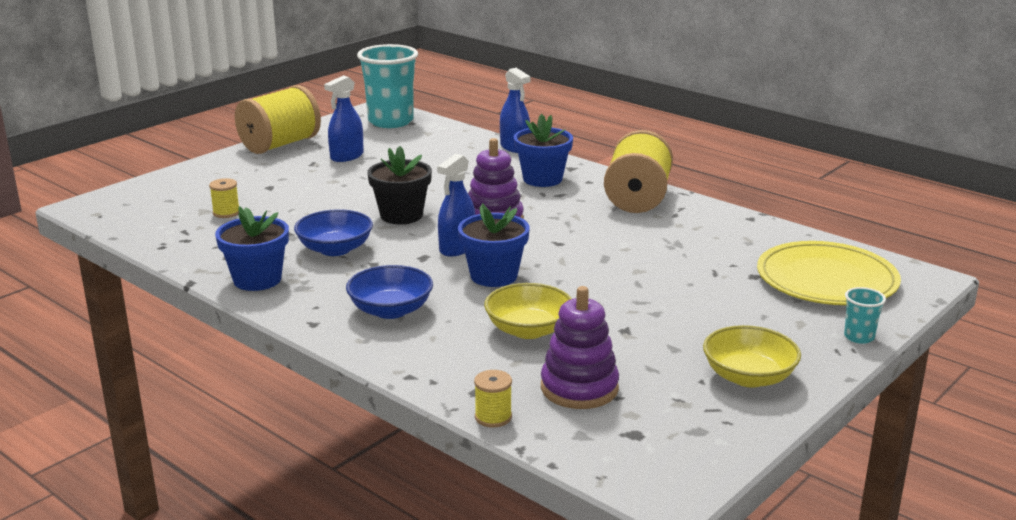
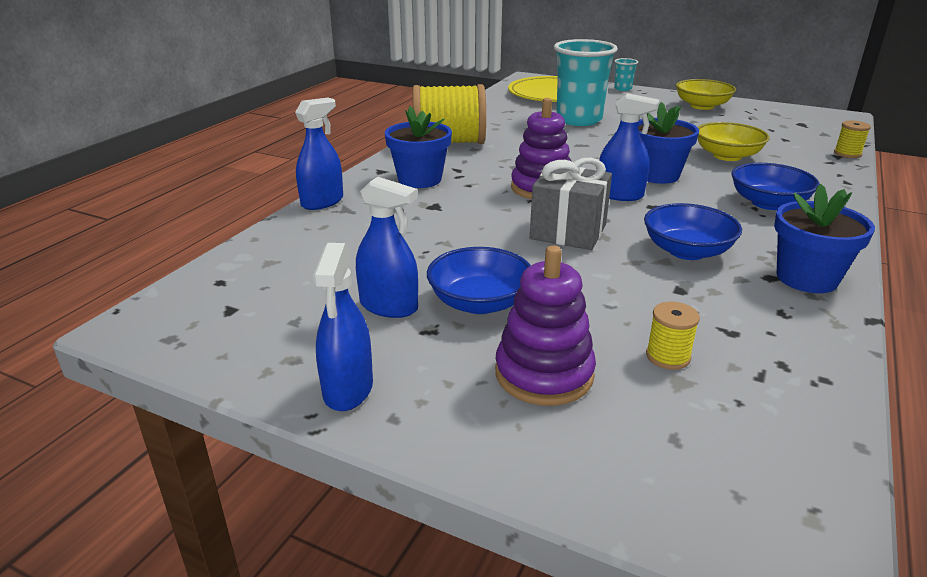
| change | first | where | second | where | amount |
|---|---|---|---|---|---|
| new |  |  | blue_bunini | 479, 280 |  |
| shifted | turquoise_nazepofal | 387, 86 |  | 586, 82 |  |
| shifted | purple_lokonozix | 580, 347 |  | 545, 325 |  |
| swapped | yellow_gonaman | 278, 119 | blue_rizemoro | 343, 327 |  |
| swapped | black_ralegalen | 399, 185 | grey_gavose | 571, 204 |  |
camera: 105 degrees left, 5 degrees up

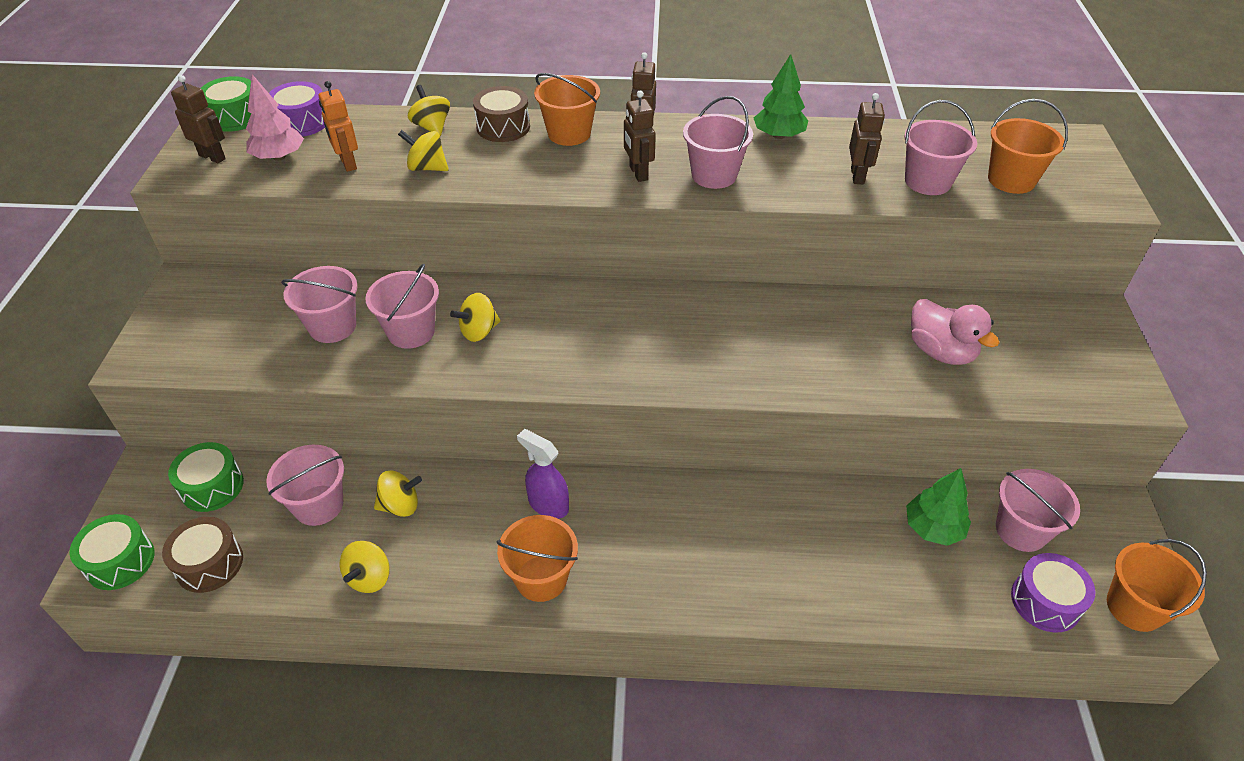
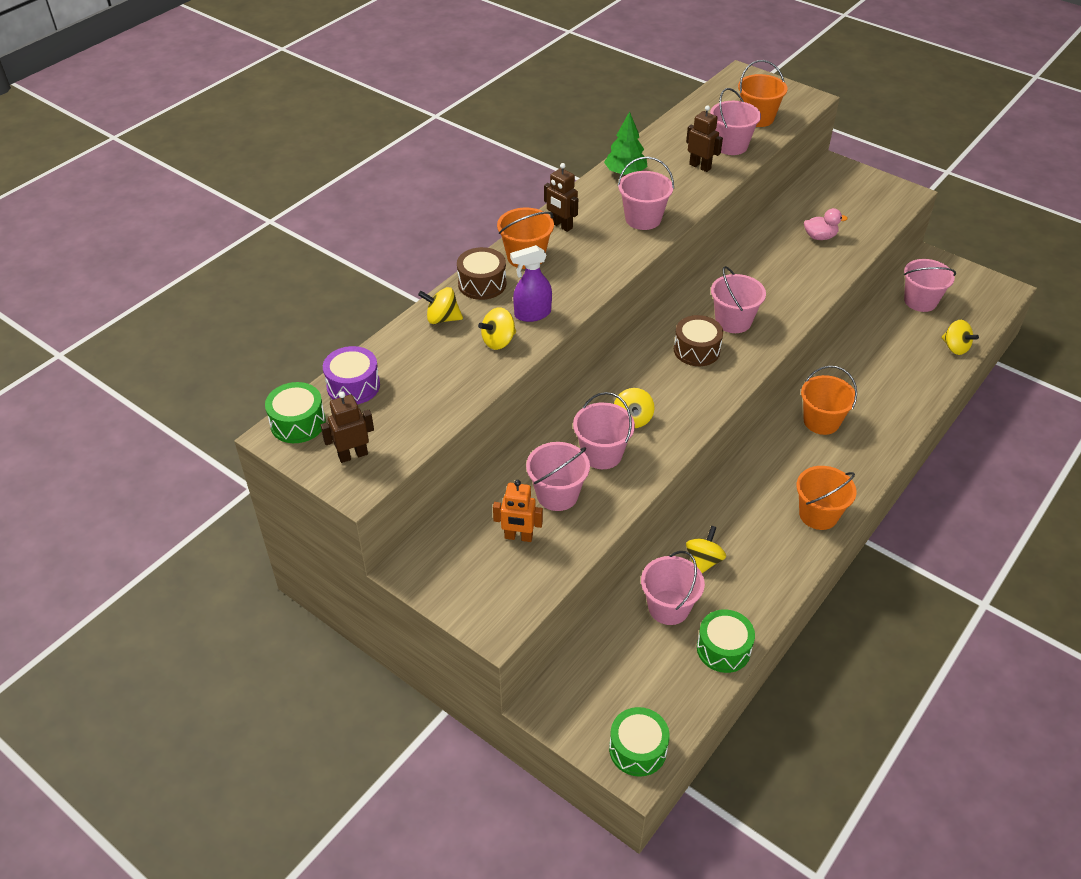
| change | first | where | second | where | amount |
|---|---|---|---|---|---|
| gone | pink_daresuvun | 275, 117 |  |  |  |
| gone | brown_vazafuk | 640, 136 |  |  |  |
| gone | green_daresuvun | 938, 507 |  |  |  |
| gone | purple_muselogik | 1053, 592 |  |  |  |
| new |  |  | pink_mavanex | 738, 299 |  |
| shifted | brown_muselogik | 202, 555 |  | 698, 340 |  |
| shifted | green_muselogik | 206, 477 |  | 726, 641 |  |
| shifted | orange_vazafuk | 338, 126 |  | 518, 511 |  |
| shifted | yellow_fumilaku | 365, 567 |  | 960, 337 |  |
| shifted | purple_rizemoro | 543, 474 |  | 531, 283 |  |
| shifted | orange_mavanex | 1157, 585 |  | 829, 400 |  |
| scaled | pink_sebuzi | 955, 332 |  | 826, 224 | x0.66 |
camera: 55 degrees left, 0 degrees up

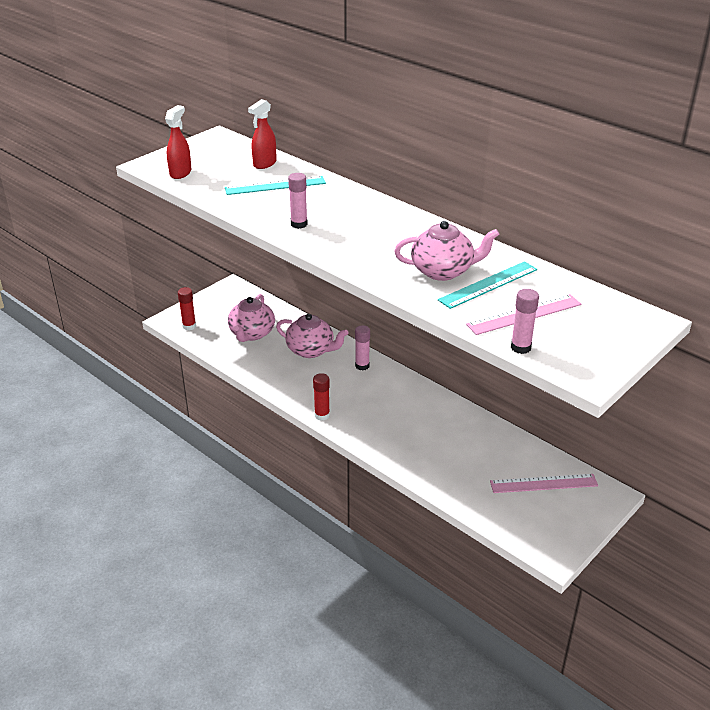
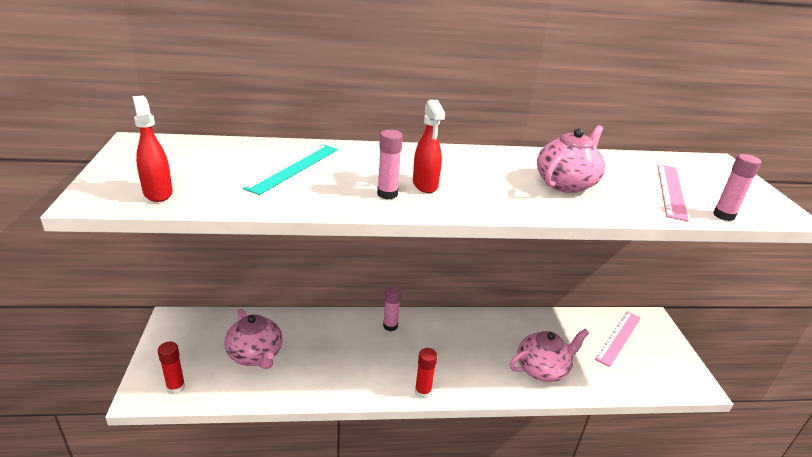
| change | first | where | second | where | amount |
|---|---|---|---|---|---|
| gone | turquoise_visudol | 487, 285 |  |  |  |
| shifted | red_rizemoro | 262, 134 |  | 429, 146 |  |
| shifted | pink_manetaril | 312, 336 |  | 549, 355 |  |
camera: 50 degrees left, 5 degrees down

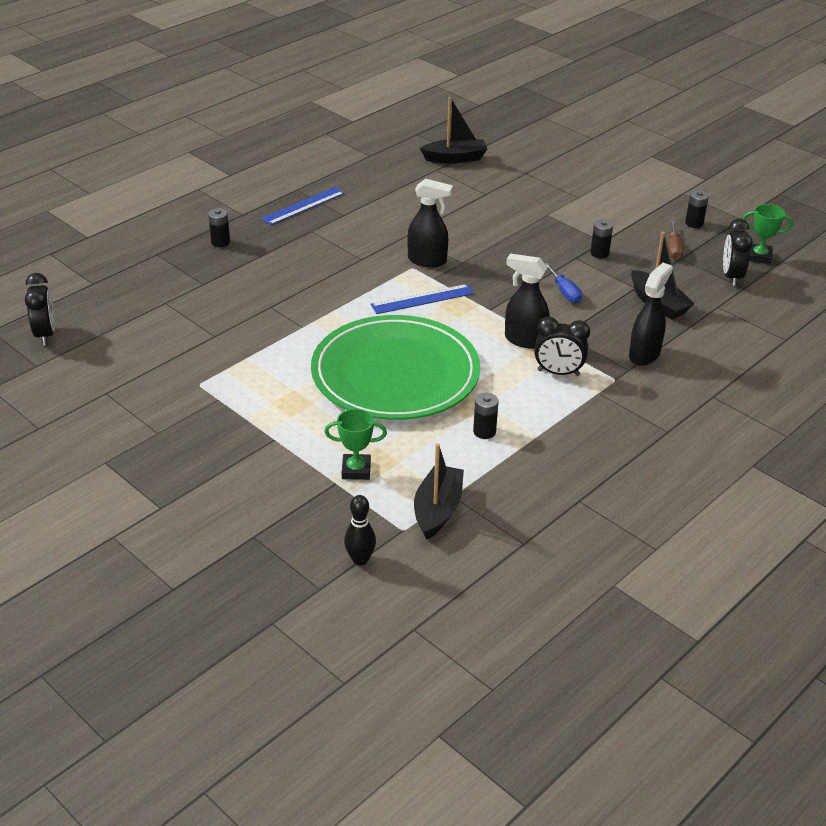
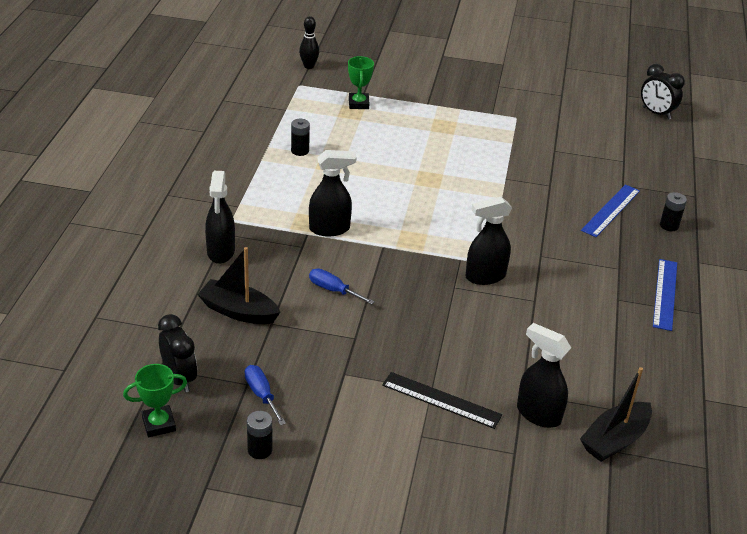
| change | first | where | second | where | amount |
|---|---|---|---|---|---|
| gone | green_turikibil | 395, 367 |  |  |  |
| gone | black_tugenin | 439, 491 |  |  |  |
| gone | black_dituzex | 562, 346 |  |  |  |
| gone | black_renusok | 601, 238 |  |  |  |
| new |  |  | black_visudol | 442, 400 |  |
| new |  |  | black_rizemoro | 544, 375 |  |
| shifted | blue_visudol | 422, 299 |  | 610, 210 |  |
| repainted | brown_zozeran | 676, 240 | blue_zozeran | 265, 395 |  |
| rotated | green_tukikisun | 355, 444 |  | 361, 82 | 60 degrees counterclockwise |
camera: 145 degrees right, 0 degrees up

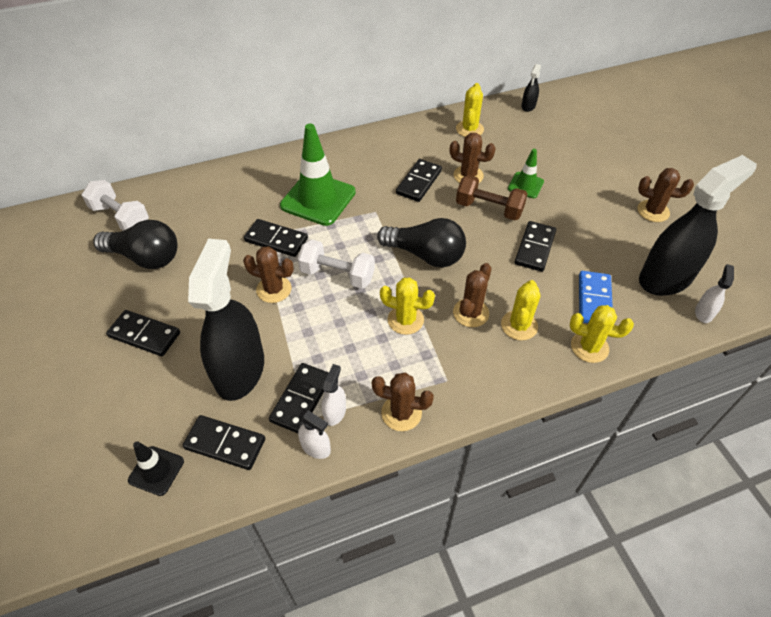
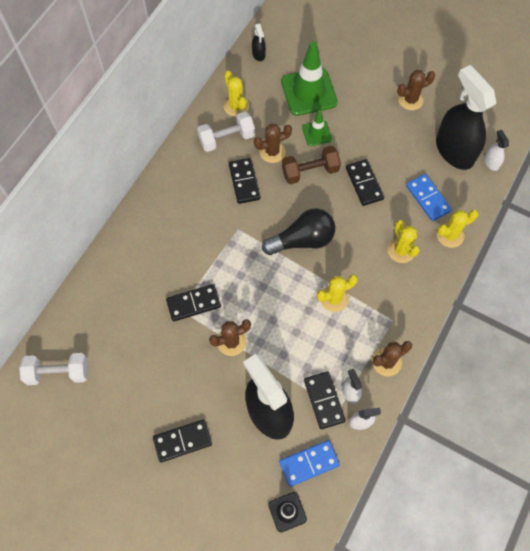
| change | first | where | second | where | amount |
|---|---|---|---|---|---|
| gone | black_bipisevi | 135, 244 |  |  |  |
| gone | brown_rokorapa | 472, 295 |  |  |  |
| shifted | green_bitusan | 318, 174 |  | 309, 78 |  |
| shifted | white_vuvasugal | 336, 264 |  | 226, 132 |  |
| repainted | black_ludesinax | 224, 442 | blue_ludesinax | 309, 463 |  |
| rotated | black_rizemoro | 698, 225 |  | 466, 117 | 45 degrees counterclockwise |
camera: 40 degrees left, 15 degrees up

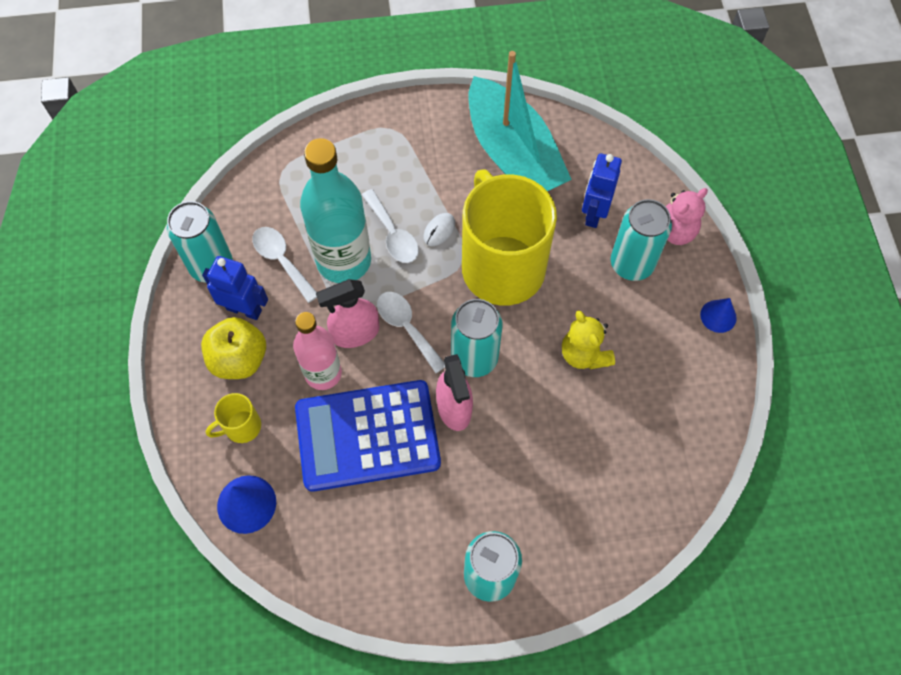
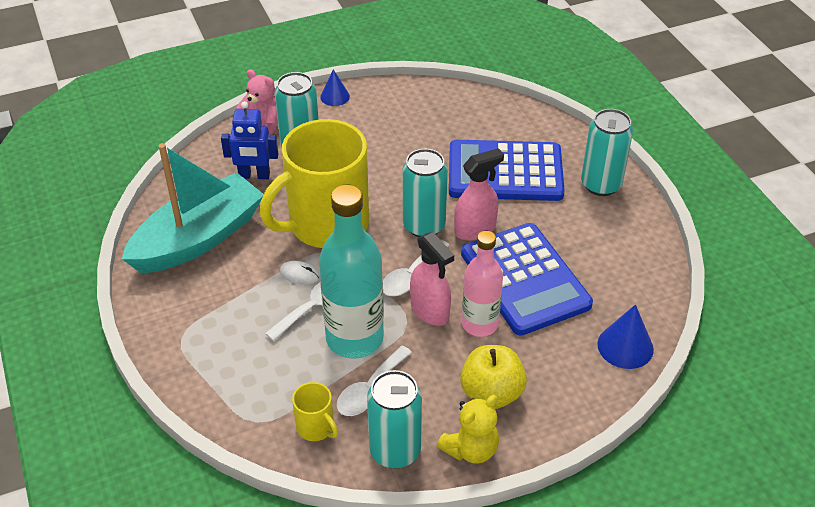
| change | first | where | second | where | amount |
|---|---|---|---|---|---|
| gone | blue_vazafuk | 235, 288 |  |  |  |
| new |  |  | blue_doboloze | 507, 170 |  |
| shifted | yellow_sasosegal | 233, 418 |  | 315, 411 |  |
| shifted | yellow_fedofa | 588, 339 |  | 468, 429 |  |
camera: 105 degrees left, 20 degrees down

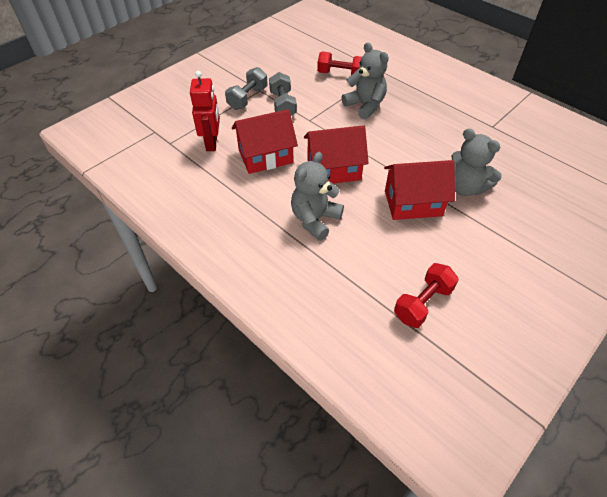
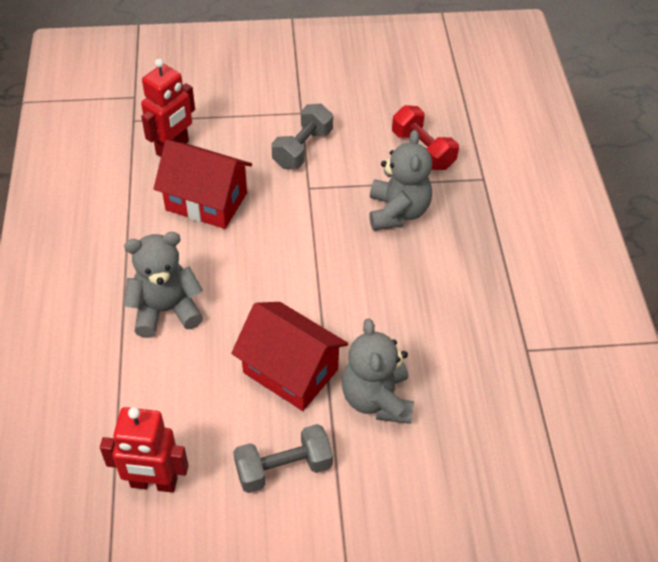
| change | first | where | second | where | amount |
|---|---|---|---|---|---|
| gone | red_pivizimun | 336, 154 |  |  |  |
| shifted | grey_vuvasugal | 246, 88 |  | 283, 458 |  |
| swapped | red_vuvasugal | 426, 295 | red_vazafuk | 144, 450 |  |
camera: 40 degrees right, 0 degrees up

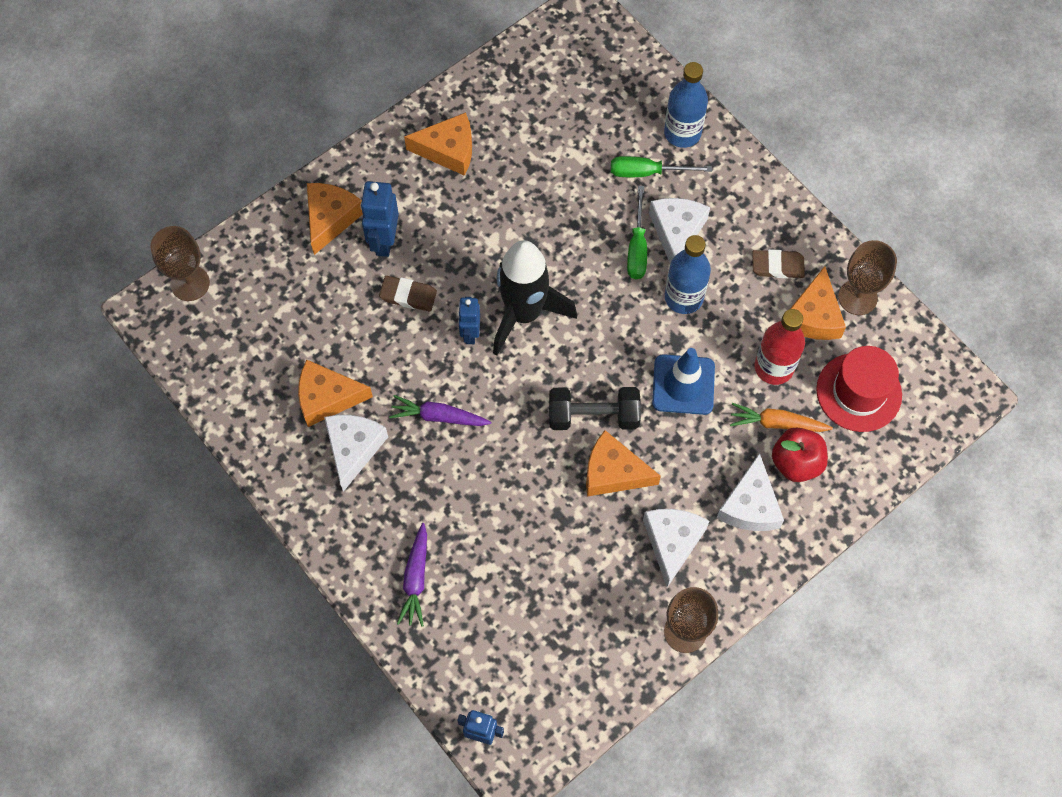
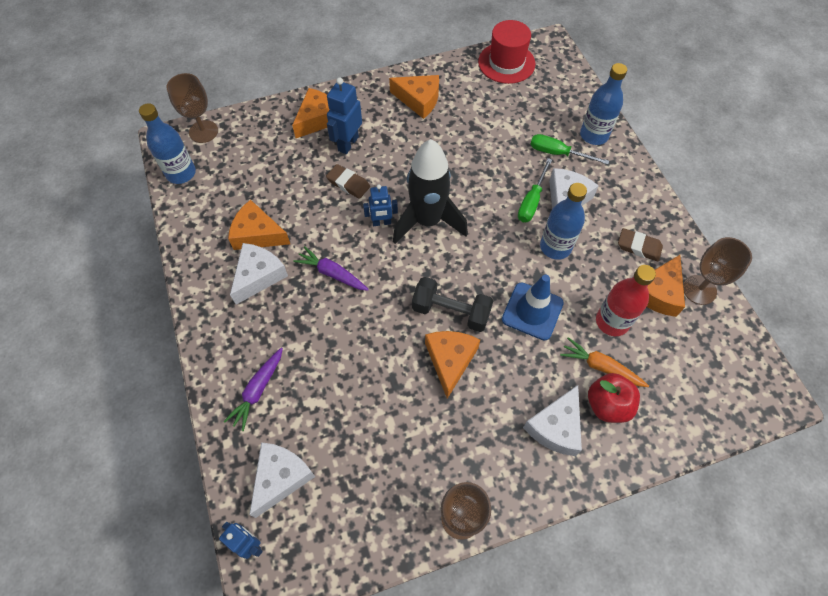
| change | first | where | second | where | amount |
|---|---|---|---|---|---|
| new |  |  | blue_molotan | 167, 143 |  |
| shifted | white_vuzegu | 676, 548 |  | 282, 480 |  |
| shifted | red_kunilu | 859, 389 |  | 506, 52 |  |
| rotated | blue_vazafuk | 469, 320 |  | 380, 205 | 120 degrees counterclockwise |
| rotated | orange_vuzegu | 623, 463 |  | 452, 365 | 60 degrees clockwise |
camera: 20 degrees right, 5 degrees down

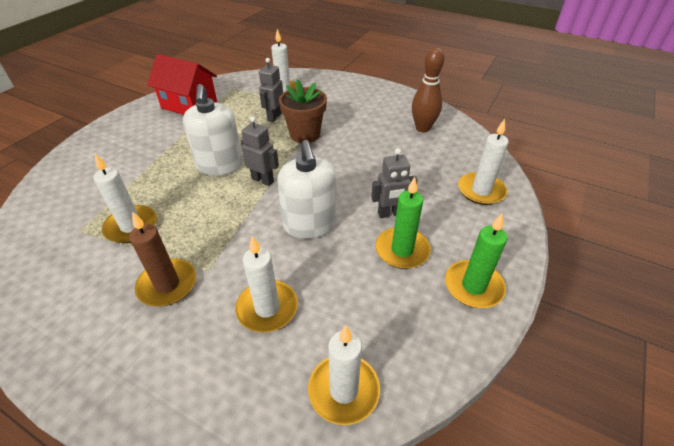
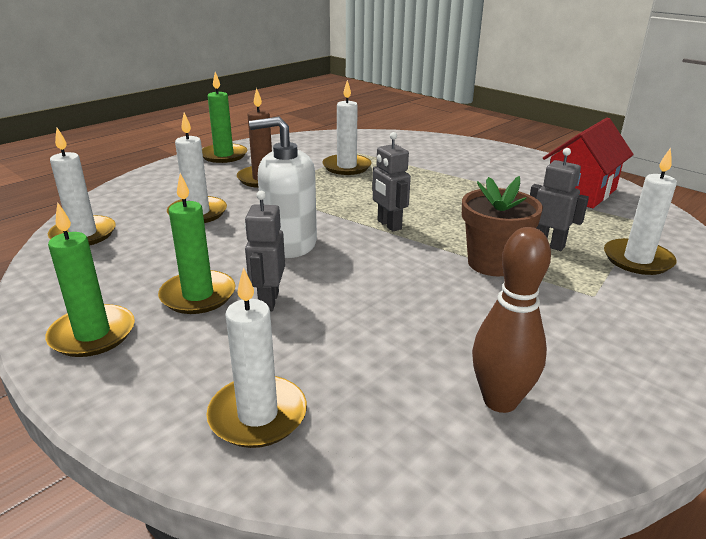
| change | first | where | second | where | amount |
|---|---|---|---|---|---|
| gone | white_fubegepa | 213, 130 |  |  |  |
| new |  |  | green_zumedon | 224, 117 |  |
| rotated | grey_vazafuk | 260, 151 |  | 391, 181 | 105 degrees clockwise |
camera: 105 degrees right, 15 degrees down

